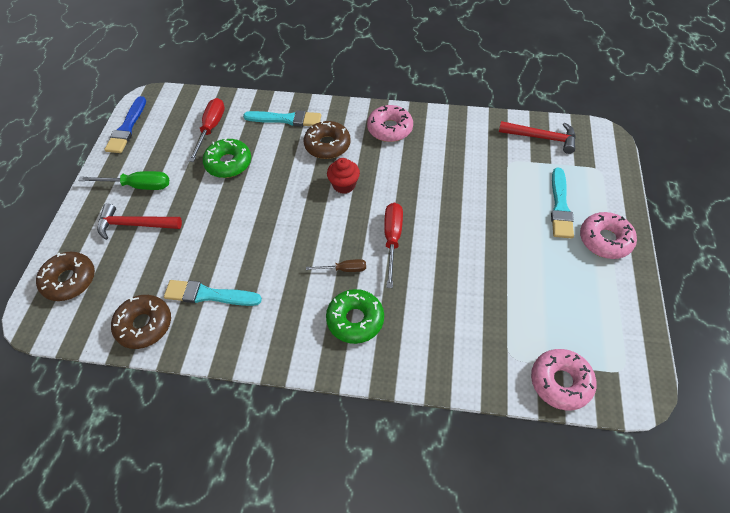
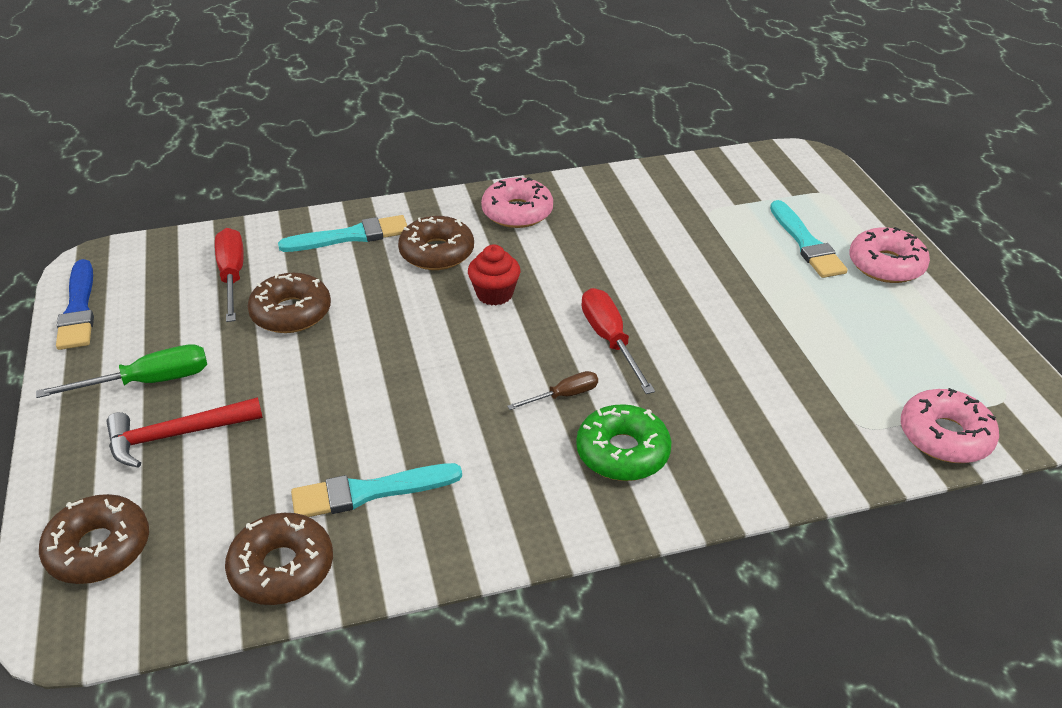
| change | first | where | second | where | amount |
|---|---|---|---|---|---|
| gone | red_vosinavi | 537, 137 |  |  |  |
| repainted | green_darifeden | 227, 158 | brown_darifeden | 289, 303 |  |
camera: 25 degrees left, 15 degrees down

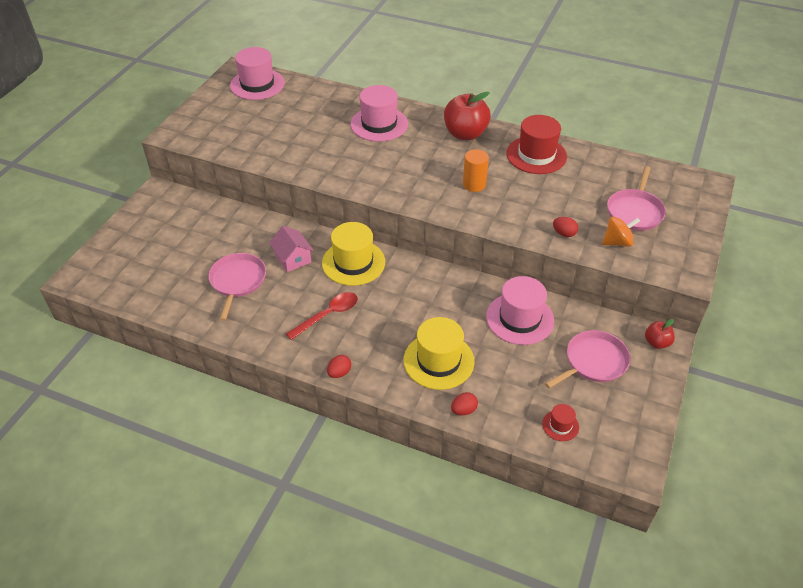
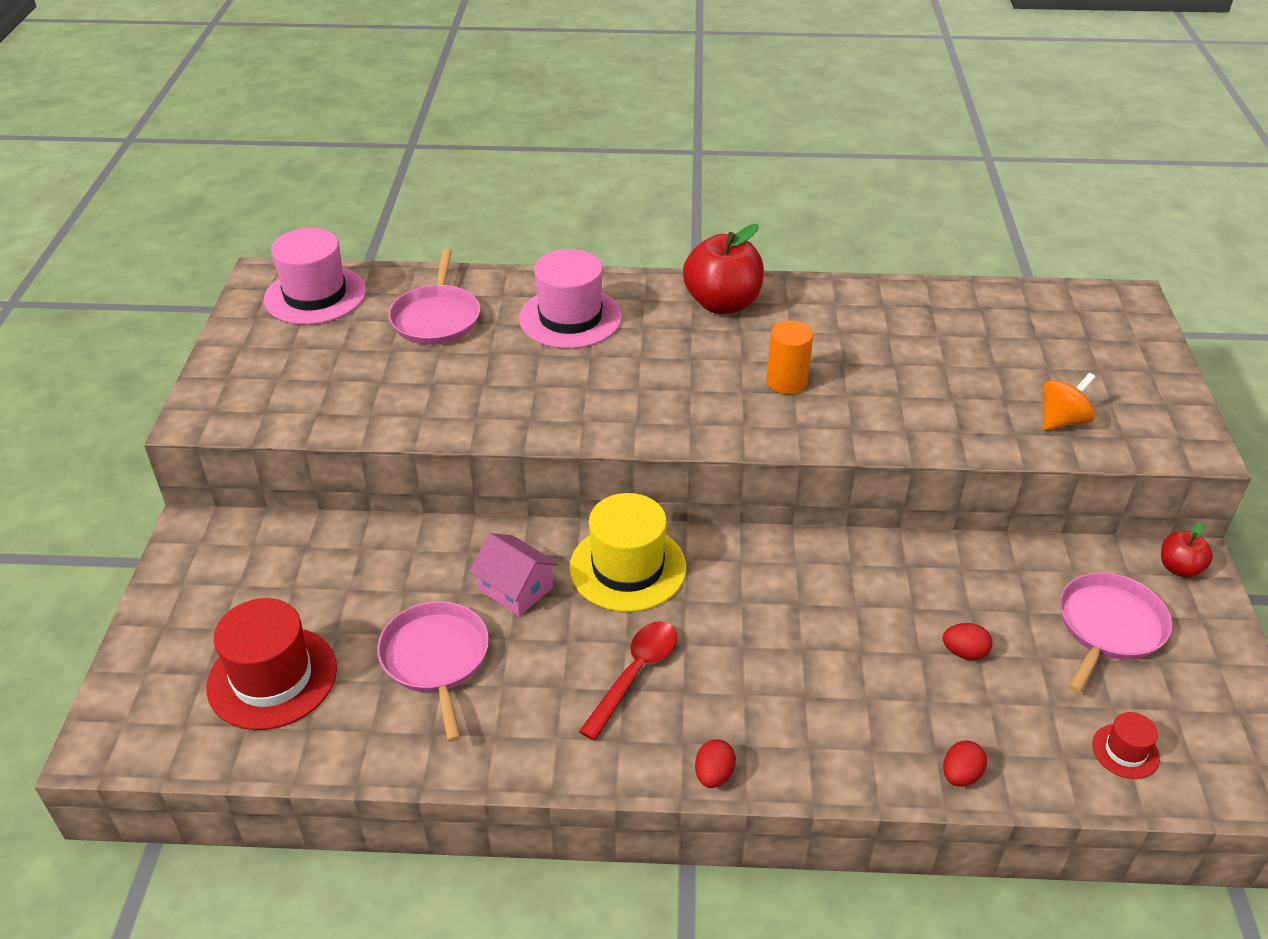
| change | first | where | second | where | amount |
|---|---|---|---|---|---|
| gone | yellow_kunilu | 439, 353 |  |  |  |
| gone | pink_kunilu | 520, 310 |  |  |  |
| shifted | red_kunilu | 536, 144 |  | 271, 664 |  |
| shifted | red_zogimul | 565, 227 |  | 967, 641 |  |
| shifted | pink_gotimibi | 636, 198 |  | 434, 297 |  |
camera: 20 degrees left, 5 degrees down

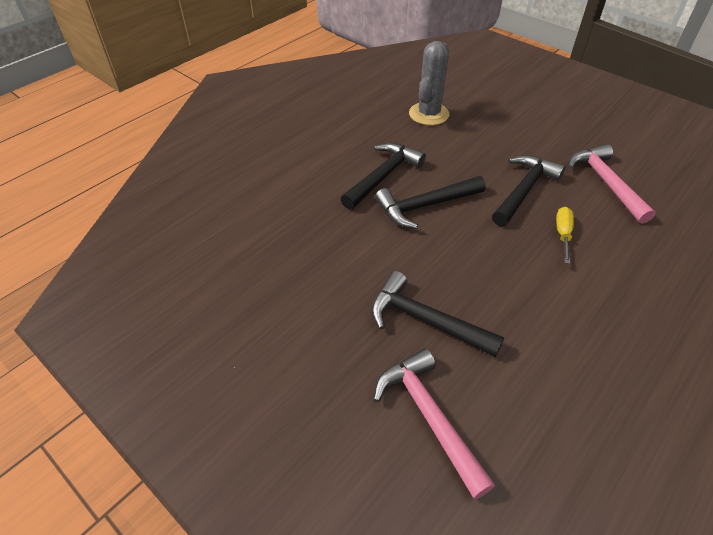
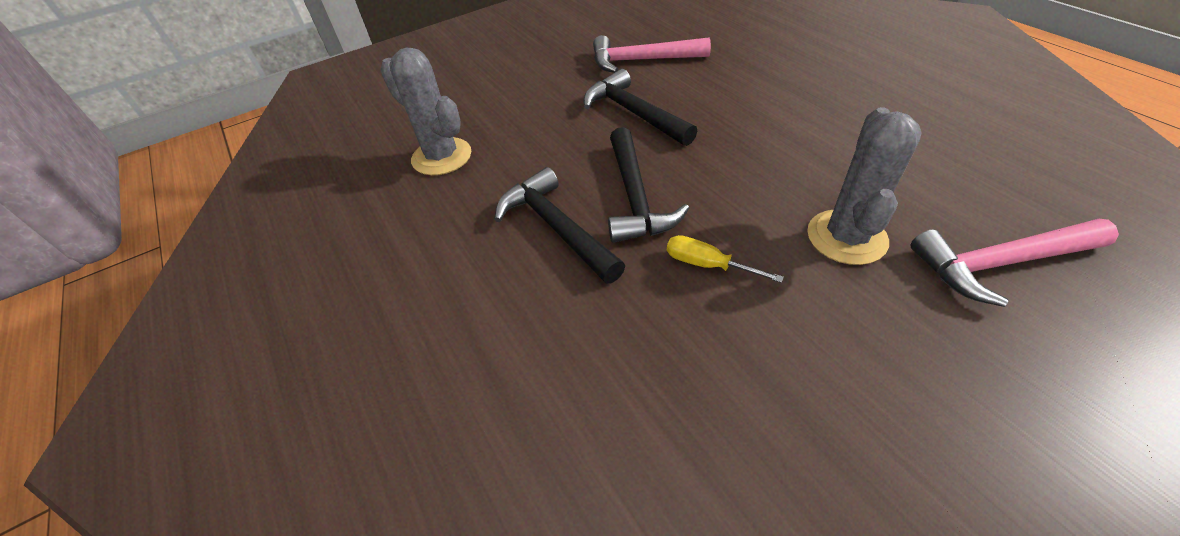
| change | first | where | second | where | amount |
|---|---|---|---|---|---|
| shifted | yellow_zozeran | 565, 235 |  | 725, 259 |  |
| swapped | black_vosinavi | 437, 314 | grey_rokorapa | 864, 186 |  |
camera: 70 degrees left, 0 degrees up

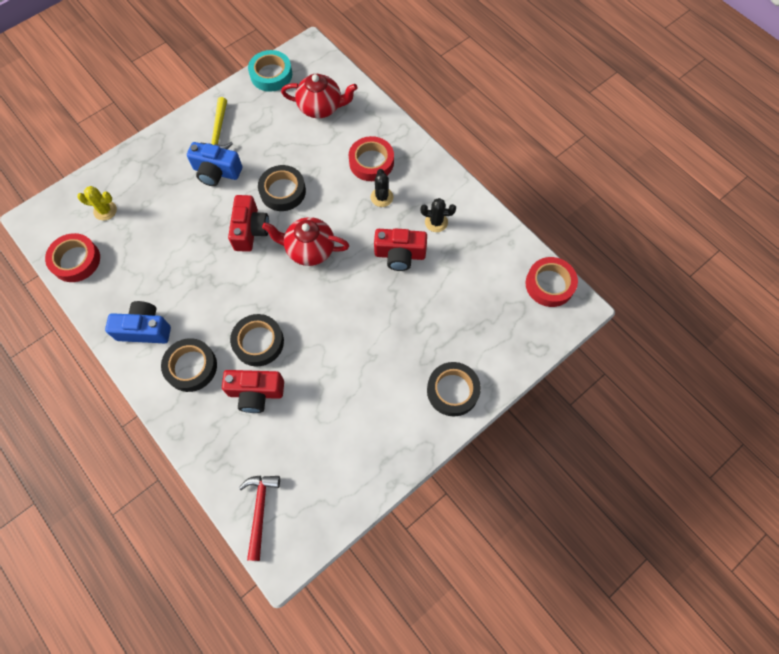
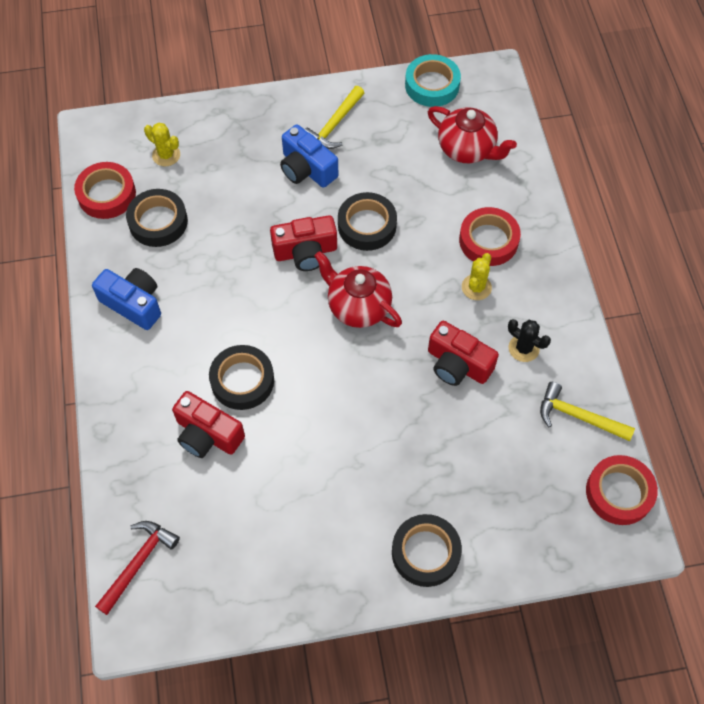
| change | first | where | second | where | amount |
|---|---|---|---|---|---|
| new |  |  | yellow_vosinavi | 587, 411 |  |
| shifted | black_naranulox | 189, 365 |  | 157, 218 |  |
| repainted | black_rokorapa | 382, 188 | yellow_rokorapa | 477, 276 |  |
| rotated | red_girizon | 248, 223 |  | 303, 243 | 45 degrees clockwise |
camera: 30 degrees right, 5 degrees down

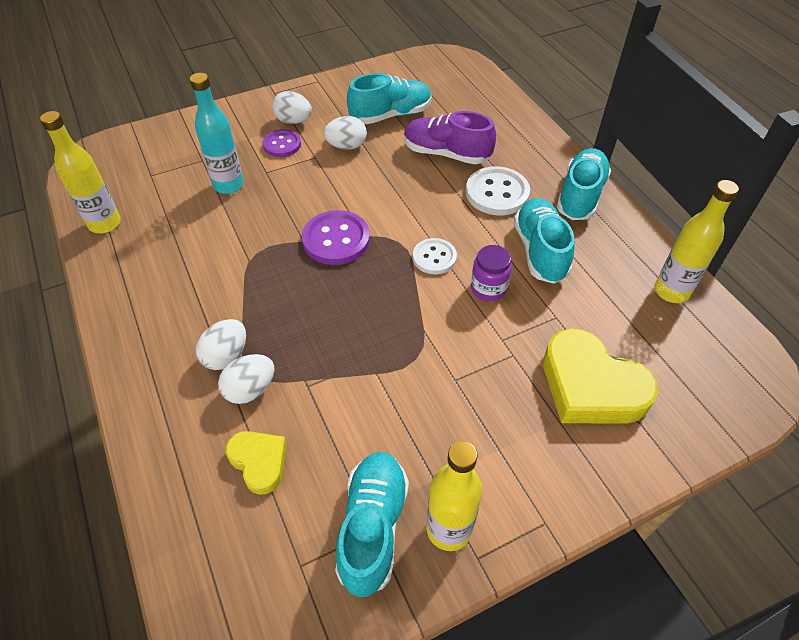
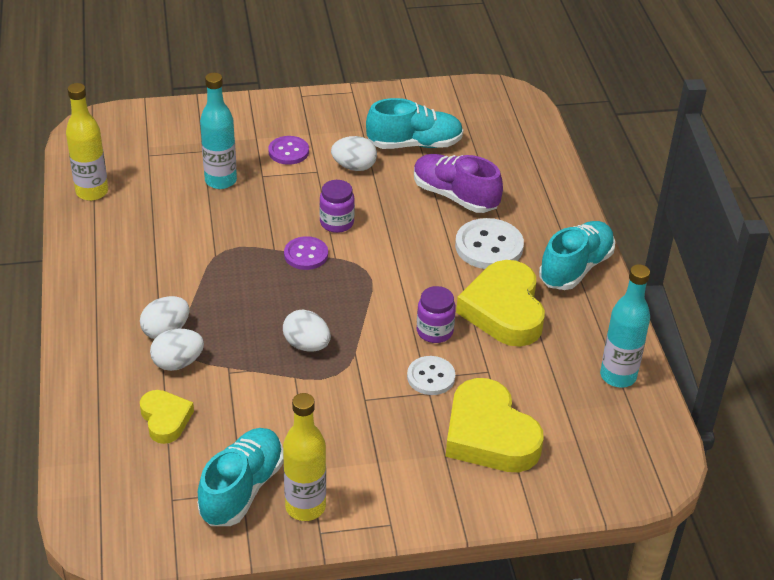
| change | first | where | second | where | amount |
|---|---|---|---|---|---|
| new |  |  | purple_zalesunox | 337, 206 |  |
| shifted | white_zogimul | 292, 107 |  | 307, 330 |  |
| shifted | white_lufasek | 435, 256 |  | 431, 375 |  |
| swapped | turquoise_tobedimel | 544, 241 | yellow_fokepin | 500, 303 |  |
| repainted | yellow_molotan | 697, 241 | turquoise_molotan | 625, 326 |  |
| scaled | purple_lufasek | 336, 237 |  | 306, 253 | x0.64 |
camera: 15 degrees right, 10 degrees down

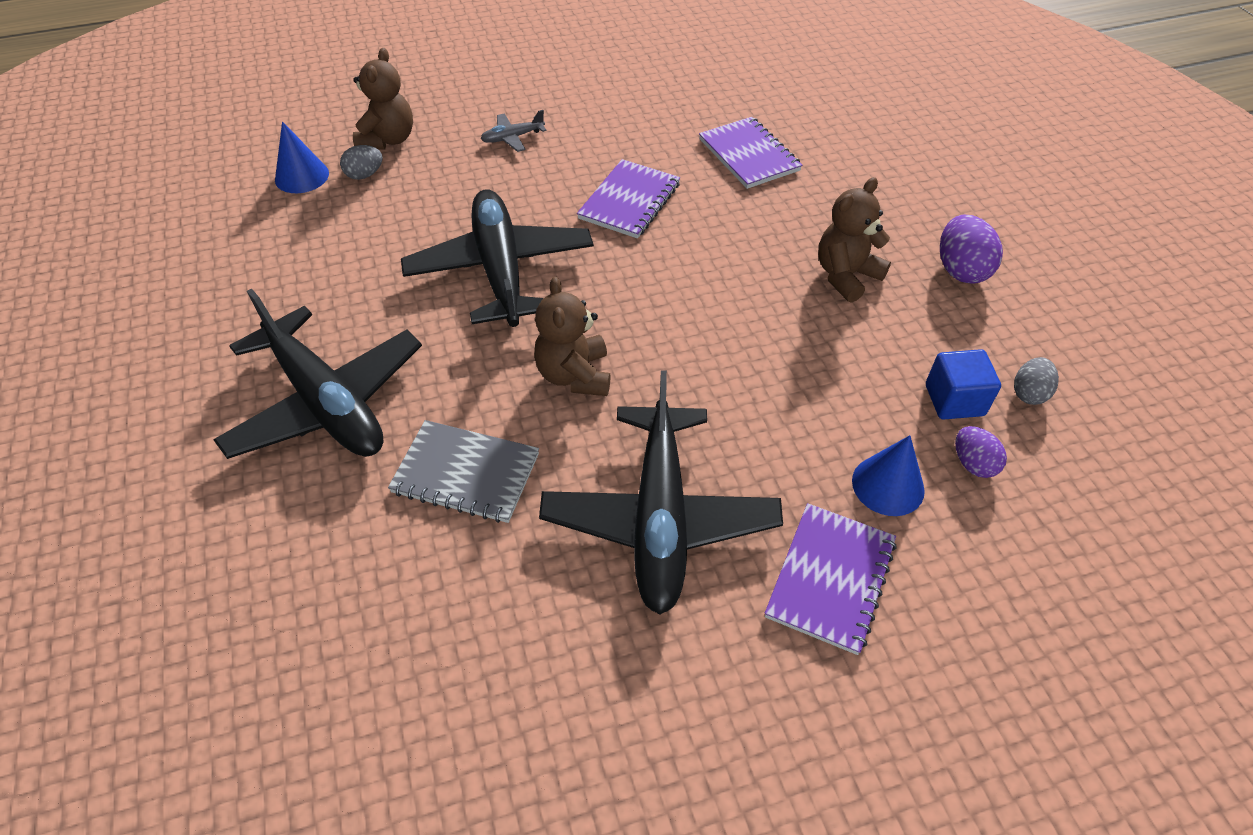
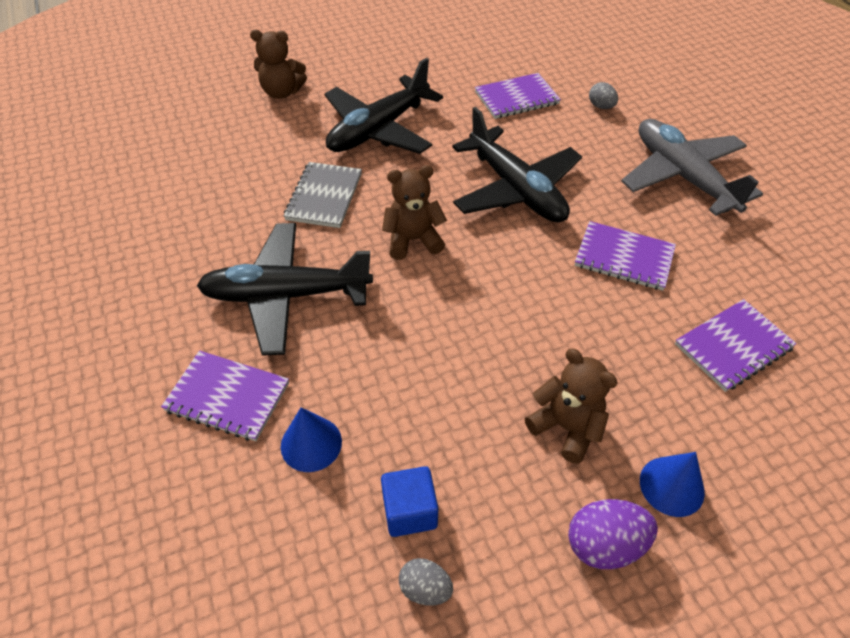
| change | first | where | second | where | amount |
|---|---|---|---|---|---|
| gone | purple_zogimul | 981, 452 |  |  |  |
| new |  |  | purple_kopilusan | 518, 96 |  |
| shifted | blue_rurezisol | 302, 157 |  | 672, 484 |  |
| shifted | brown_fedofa | 383, 99 |  | 278, 64 |  |
| rotated | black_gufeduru | 497, 258 |  | 517, 164 | 75 degrees clockwise |
| scaled | grey_gufeduru | 513, 131 |  | 692, 167 | x2.49 |
camera: 85 degrees right, 0 degrees up

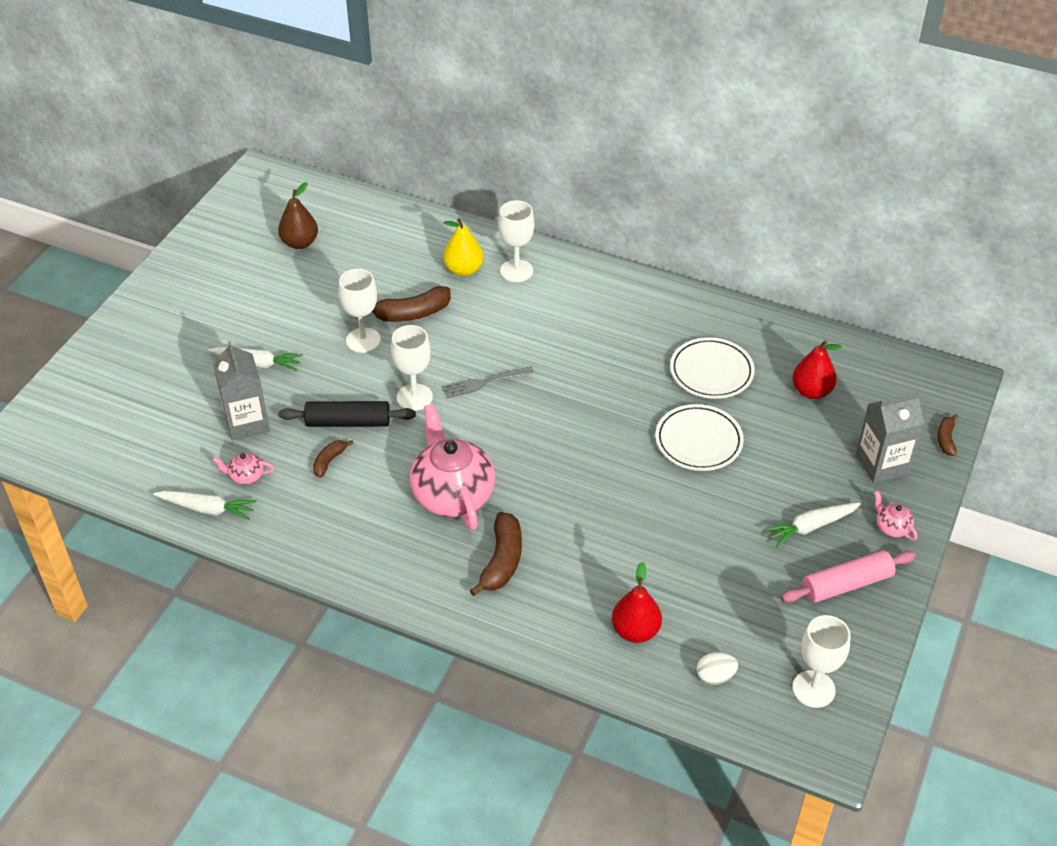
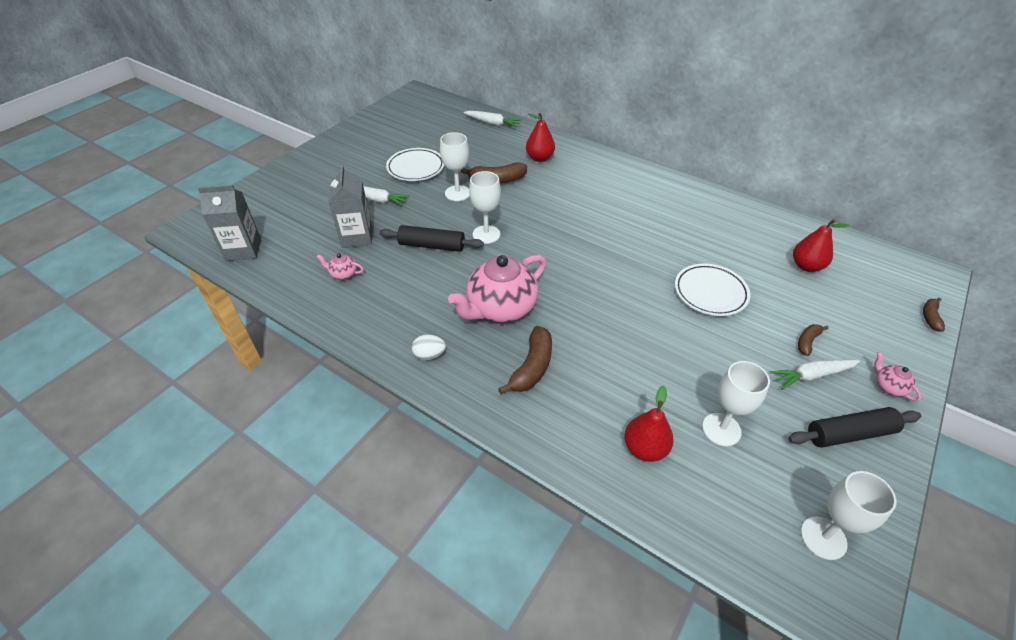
| change | first | where | second | where | amount |
|---|---|---|---|---|---|
| gone | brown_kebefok | 298, 215 |  |  |  |
| gone | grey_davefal | 488, 382 |  |  |  |
| shifted | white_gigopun | 205, 505 |  | 492, 119 |  |
| shifted | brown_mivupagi | 333, 459 |  | 813, 340 |  |
| shifted | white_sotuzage | 516, 241 |  | 736, 403 |  |
| shifted | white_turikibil | 712, 368 |  | 415, 164 |  |
| shifted | white_zogimul | 717, 668 |  | 429, 347 |  |
| shifted | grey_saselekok | 890, 437 |  | 229, 223 |  |
| repainted | yellow_kebefok | 463, 247 | red_kebefok | 540, 137 |  |
| repainted | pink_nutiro | 848, 577 | black_nutiro | 854, 427 |  |
| rotated | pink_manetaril | 452, 467 |  | 497, 289 | 120 degrees counterclockwise |
camera: 10 degrees right, 0 degrees up

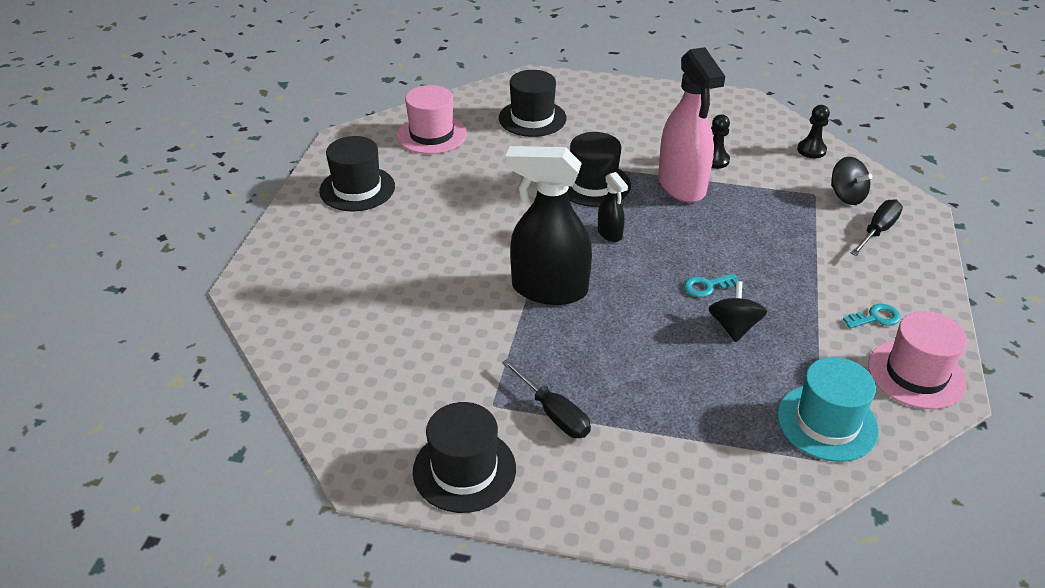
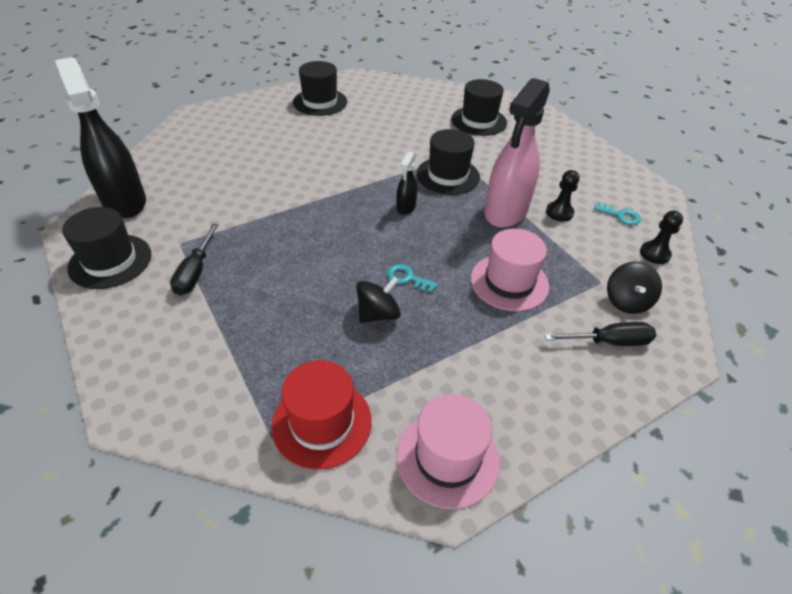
| change | first | where | second | where | amount |
|---|---|---|---|---|---|
| shifted | pink_kunilu | 432, 119 |  | 510, 270 |  |
| shifted | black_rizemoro | 548, 225 |  | 100, 137 |  |
| shifted | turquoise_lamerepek | 872, 316 |  | 617, 213 |  |
| repainted | turquoise_kunilu | 828, 409 | red_kunilu | 321, 415 |  |
camera: 45 degrees right, 5 degrees up

